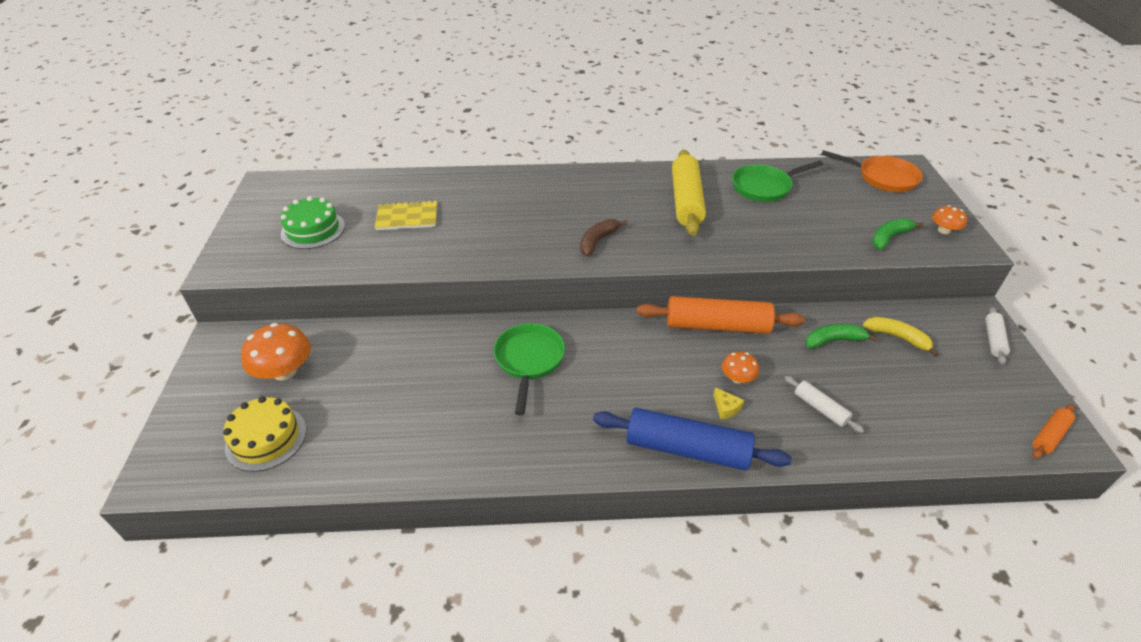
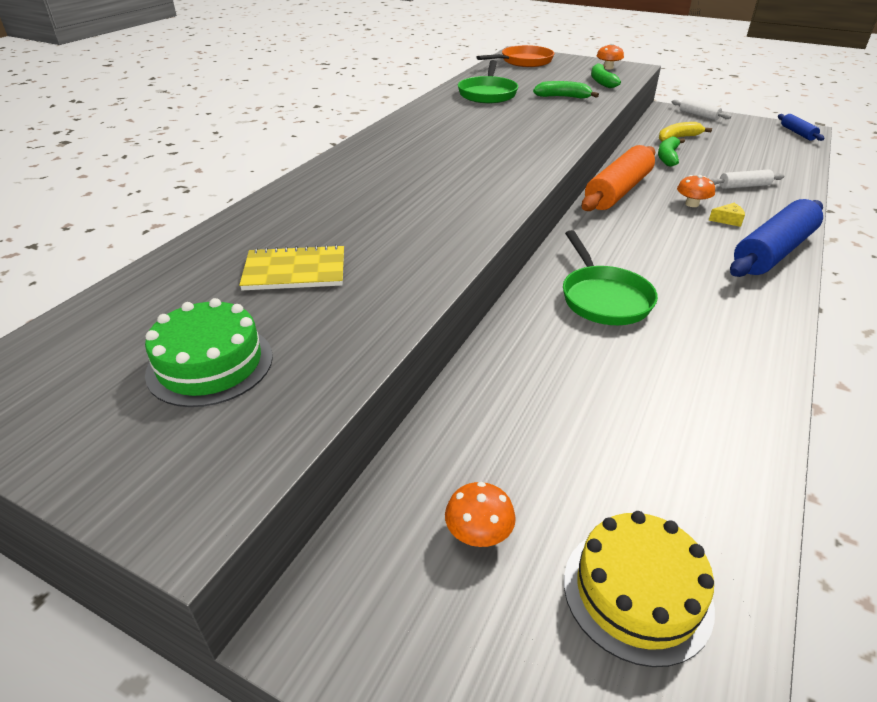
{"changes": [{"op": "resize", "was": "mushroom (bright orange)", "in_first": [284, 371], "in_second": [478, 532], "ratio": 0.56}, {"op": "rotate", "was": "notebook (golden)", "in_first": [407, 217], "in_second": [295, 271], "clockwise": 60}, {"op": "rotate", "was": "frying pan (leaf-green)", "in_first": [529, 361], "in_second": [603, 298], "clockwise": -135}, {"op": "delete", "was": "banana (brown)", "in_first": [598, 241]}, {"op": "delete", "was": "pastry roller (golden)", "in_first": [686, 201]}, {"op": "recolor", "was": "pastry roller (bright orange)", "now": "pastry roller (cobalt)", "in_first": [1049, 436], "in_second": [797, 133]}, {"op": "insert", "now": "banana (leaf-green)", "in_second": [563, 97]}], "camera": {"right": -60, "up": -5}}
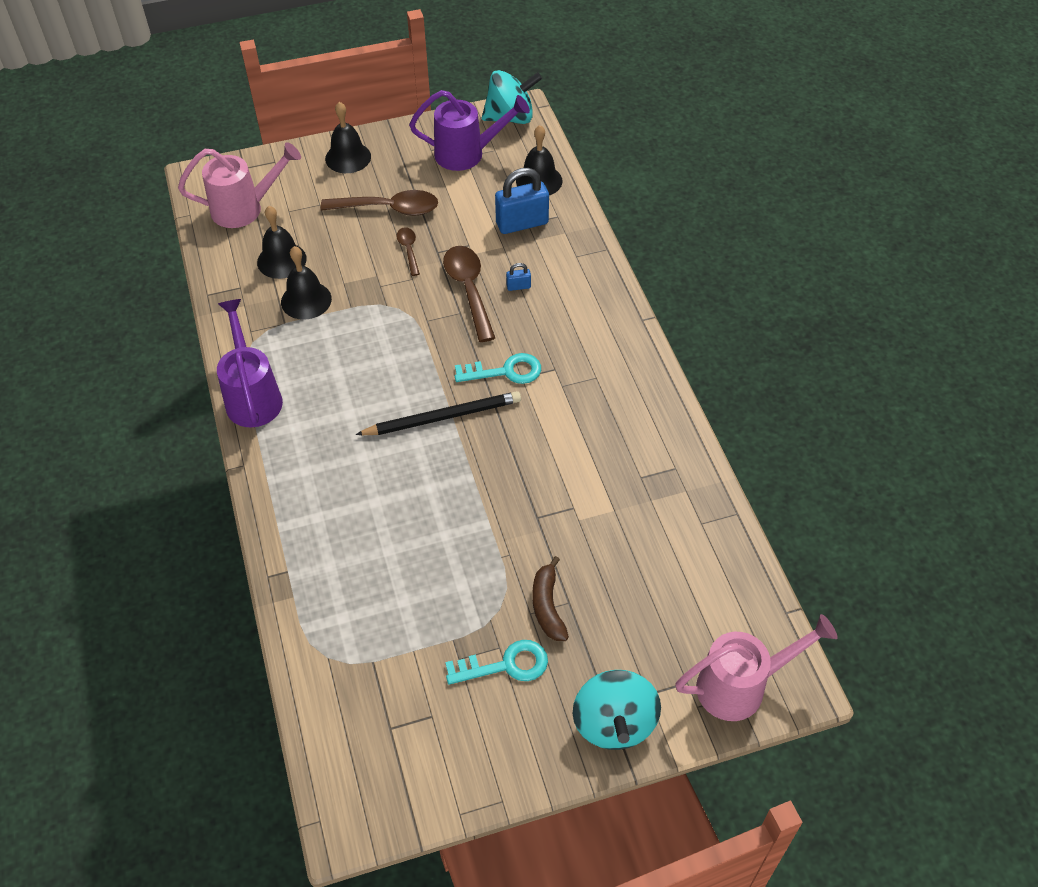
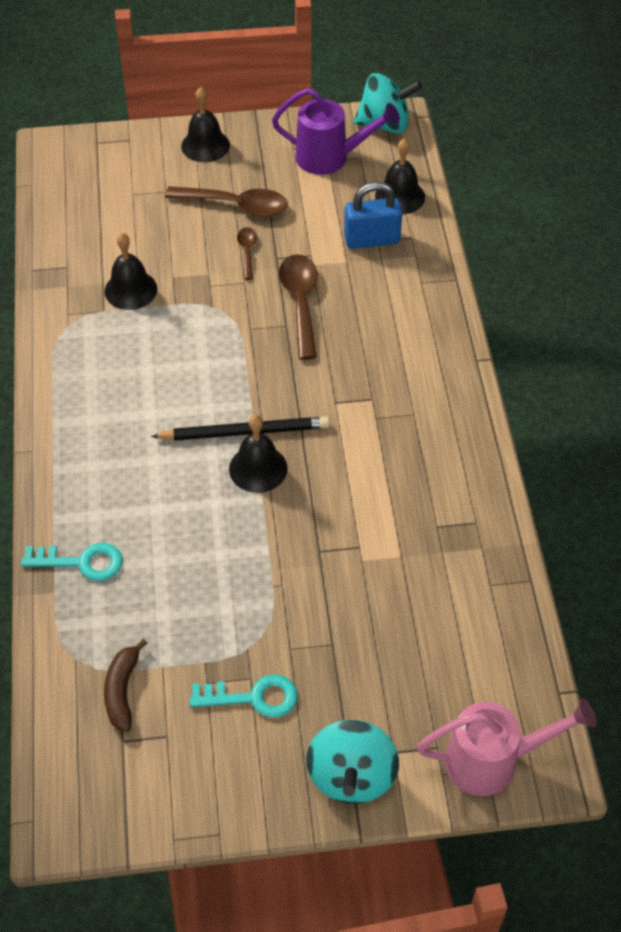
{"changes": [{"op": "delete", "was": "watering can (rosy)", "in_first": [244, 209]}, {"op": "delete", "was": "watering can (royal purple)", "in_first": [252, 397]}, {"op": "move", "was": "bell (jet-black)", "in_first": [281, 260], "in_second": [258, 468]}, {"op": "move", "was": "key (teal)", "in_first": [506, 371], "in_second": [82, 562]}, {"op": "delete", "was": "padlock (cobalt)", "in_first": [518, 286]}, {"op": "move", "was": "banana (brown)", "in_first": [547, 606], "in_second": [122, 690]}], "camera": {"right": 10, "up": 0}}
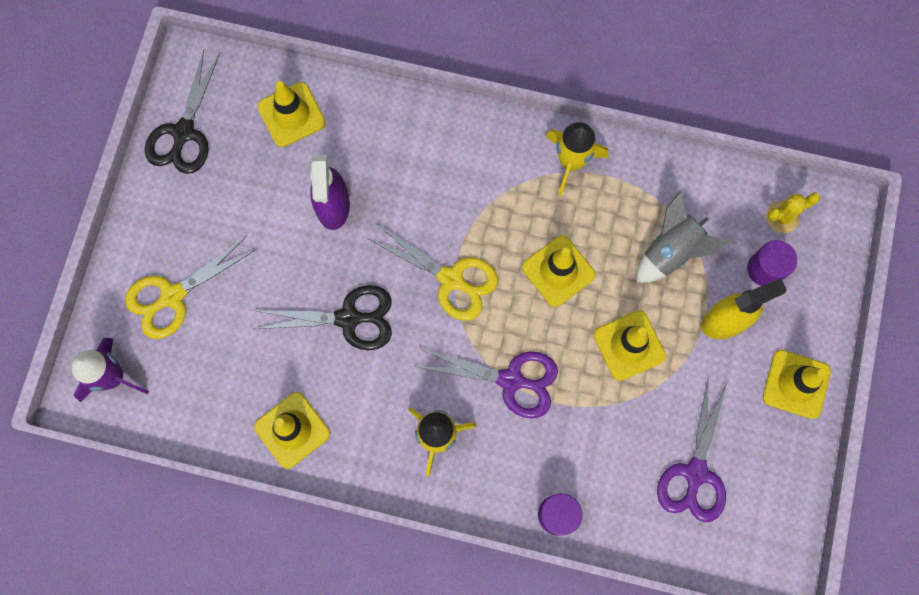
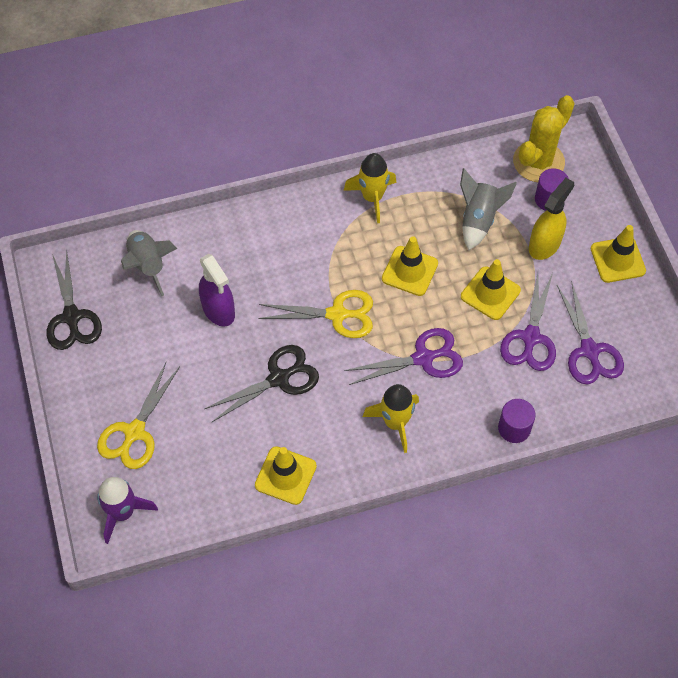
{"changes": [{"op": "replace", "was": "road cone (golden)", "now": "spaceship (ash-grey)", "in_first": [291, 115], "in_second": [148, 265]}, {"op": "resize", "was": "saguaro cactus (golden)", "in_first": [782, 217], "in_second": [538, 162], "ratio": 1.94}, {"op": "insert", "now": "pair of scissors (royal purple)", "in_second": [530, 337]}], "camera": {"right": -30, "up": -15}}
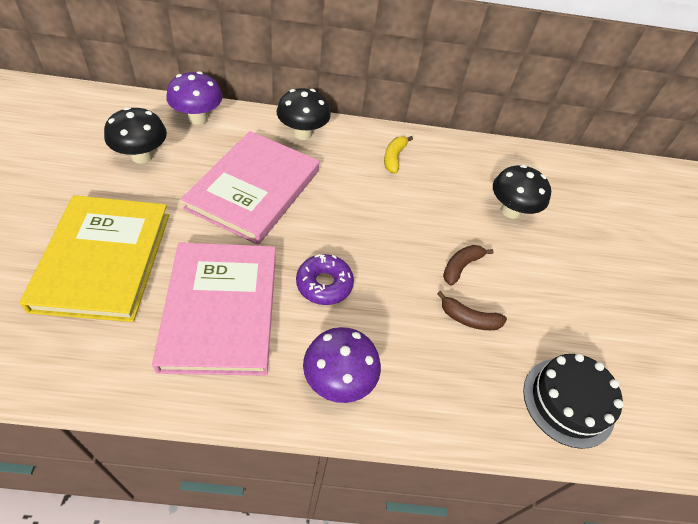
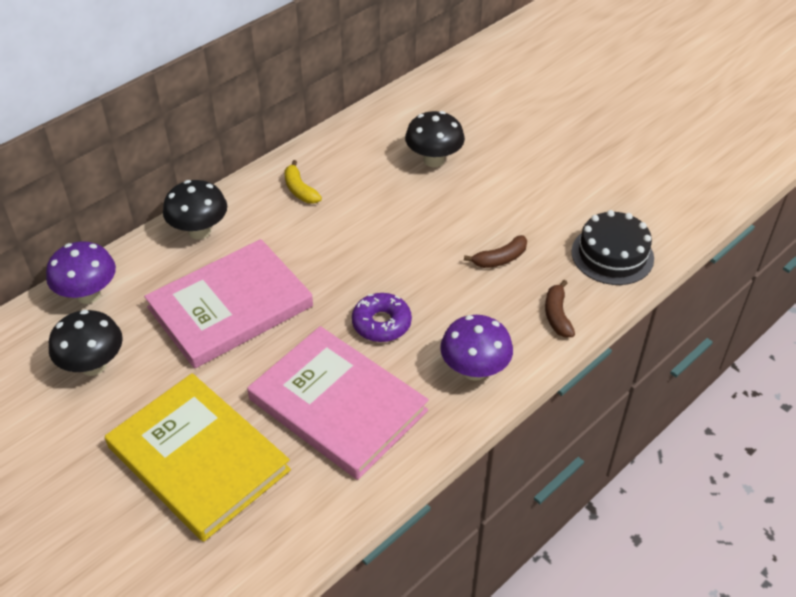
{"changes": [{"op": "rotate", "was": "hardcover (rosy)", "in_first": [254, 189], "in_second": [230, 307], "clockwise": 75}, {"op": "move", "was": "banana (brown)", "in_first": [461, 266], "in_second": [557, 315]}], "camera": {"right": -40, "up": -5}}
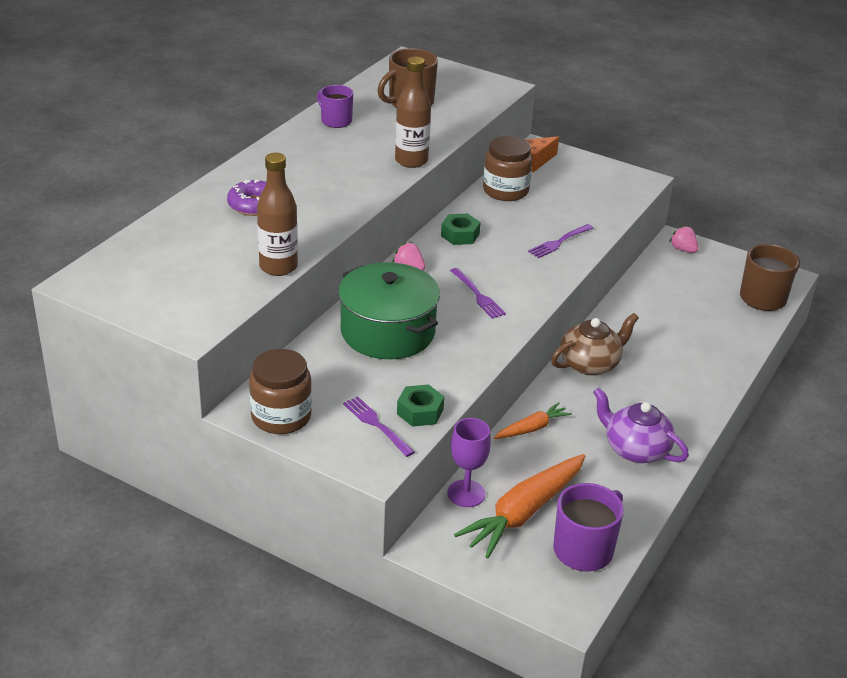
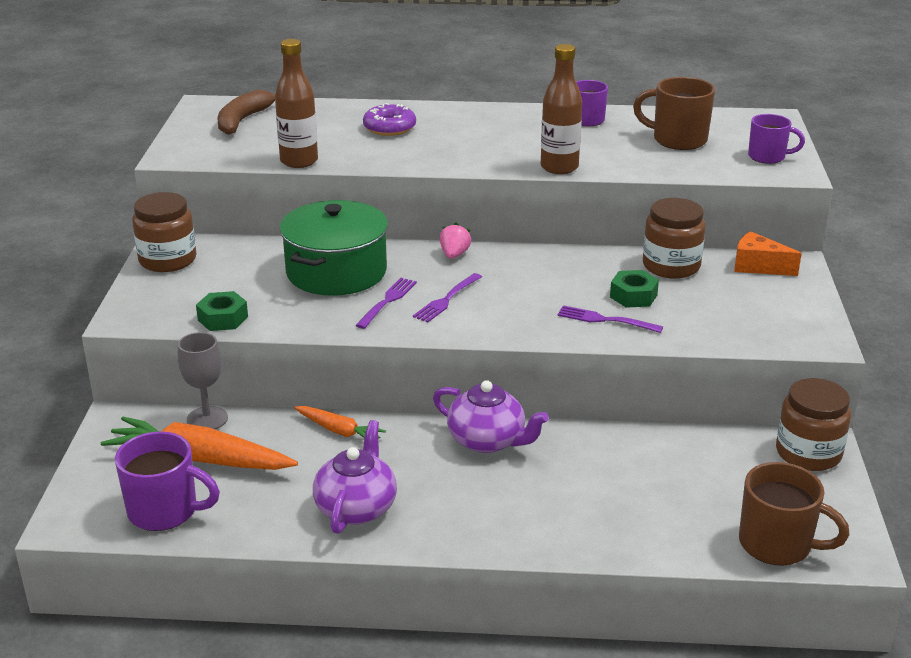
{"changes": [{"op": "move", "was": "table fork (royal purple)", "in_first": [376, 425], "in_second": [387, 301]}, {"op": "move", "was": "hexagon nut (leaf-green)", "in_first": [460, 235], "in_second": [633, 296]}, {"op": "recolor", "was": "chalice (royal purple)", "now": "chalice (ash-grey)", "in_first": [466, 493], "in_second": [207, 419]}, {"op": "recolor", "was": "china teapot (brown)", "now": "china teapot (royal purple)", "in_first": [590, 364], "in_second": [488, 440]}, {"op": "replace", "was": "toy strawberry (rosy)", "now": "jam jar (brown)", "in_first": [683, 250], "in_second": [808, 453]}, {"op": "insert", "now": "banana (brown)", "in_second": [244, 120]}, {"op": "insert", "now": "coffee mug (royal purple)", "in_second": [767, 157]}], "camera": {"right": 65, "up": -5}}
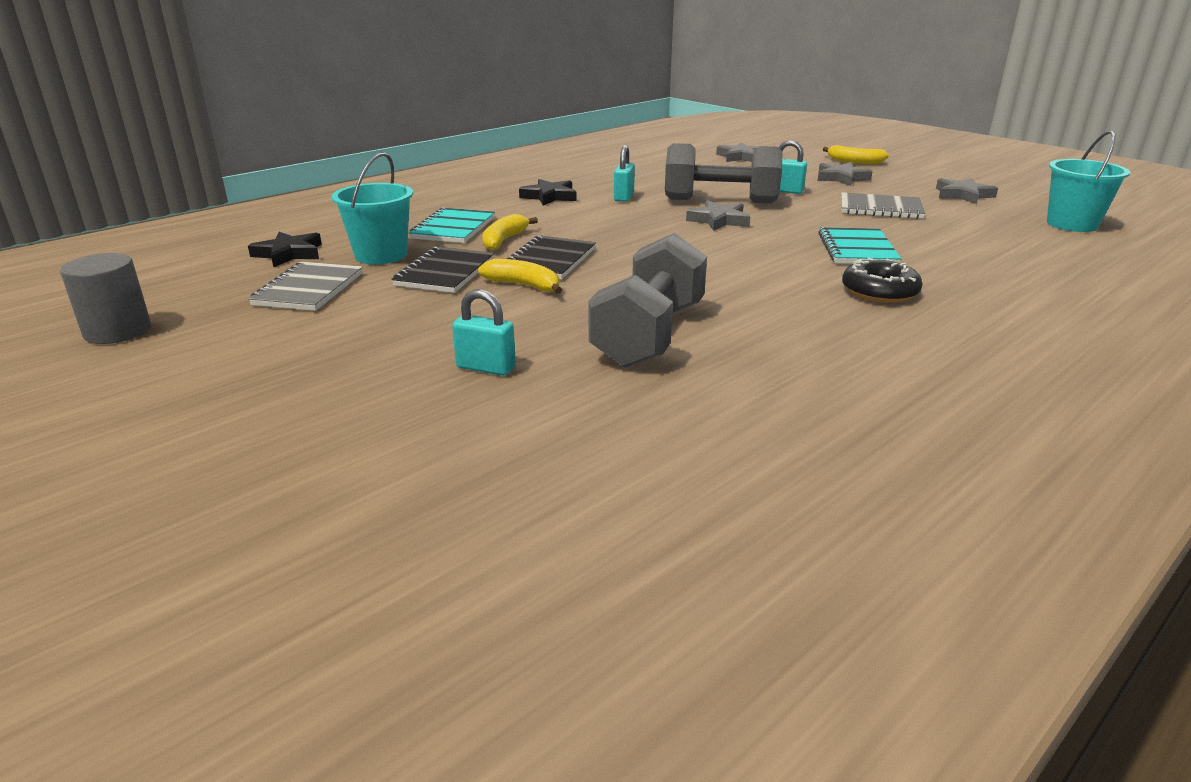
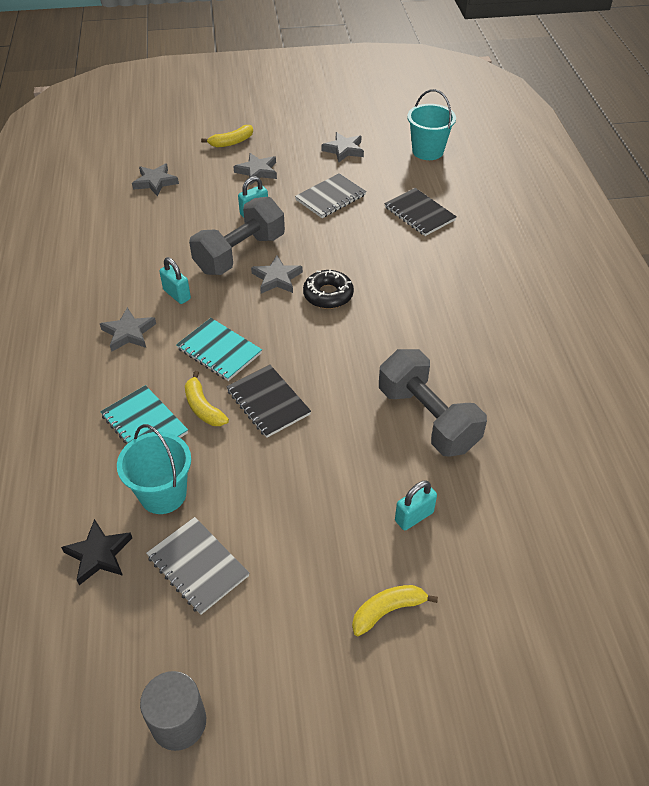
{"changes": [{"op": "move", "was": "notebook (jet-black)", "in_first": [445, 273], "in_second": [419, 214]}, {"op": "move", "was": "banana (golden)", "in_first": [524, 285], "in_second": [387, 610]}, {"op": "recolor", "was": "star shape (jet-black)", "now": "star shape (ash-grey)", "in_first": [549, 196], "in_second": [129, 333]}, {"op": "move", "was": "notebook (teal)", "in_first": [857, 249], "in_second": [219, 351]}, {"op": "move", "was": "glazed donut (jet-black)", "in_first": [879, 291], "in_second": [328, 295]}], "camera": {"right": -55, "up": 20}}
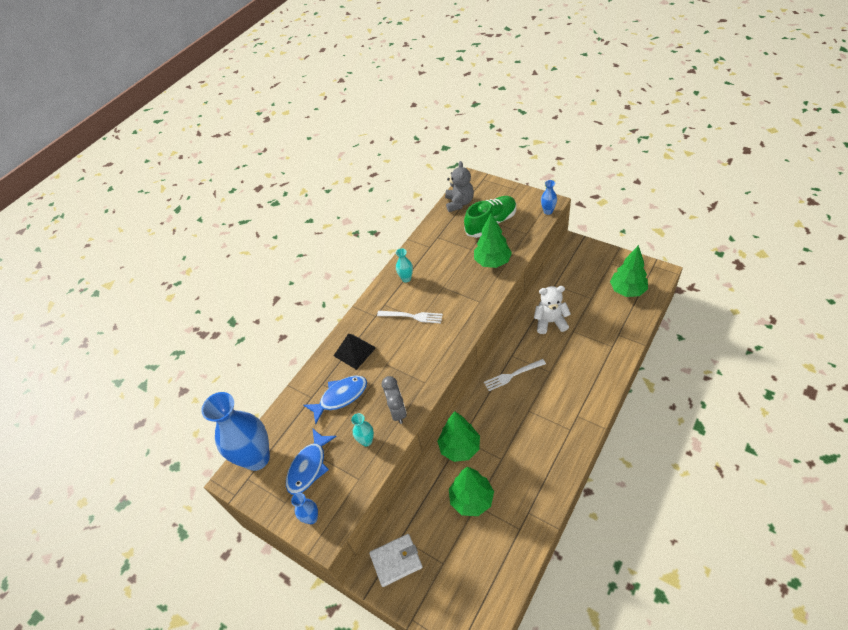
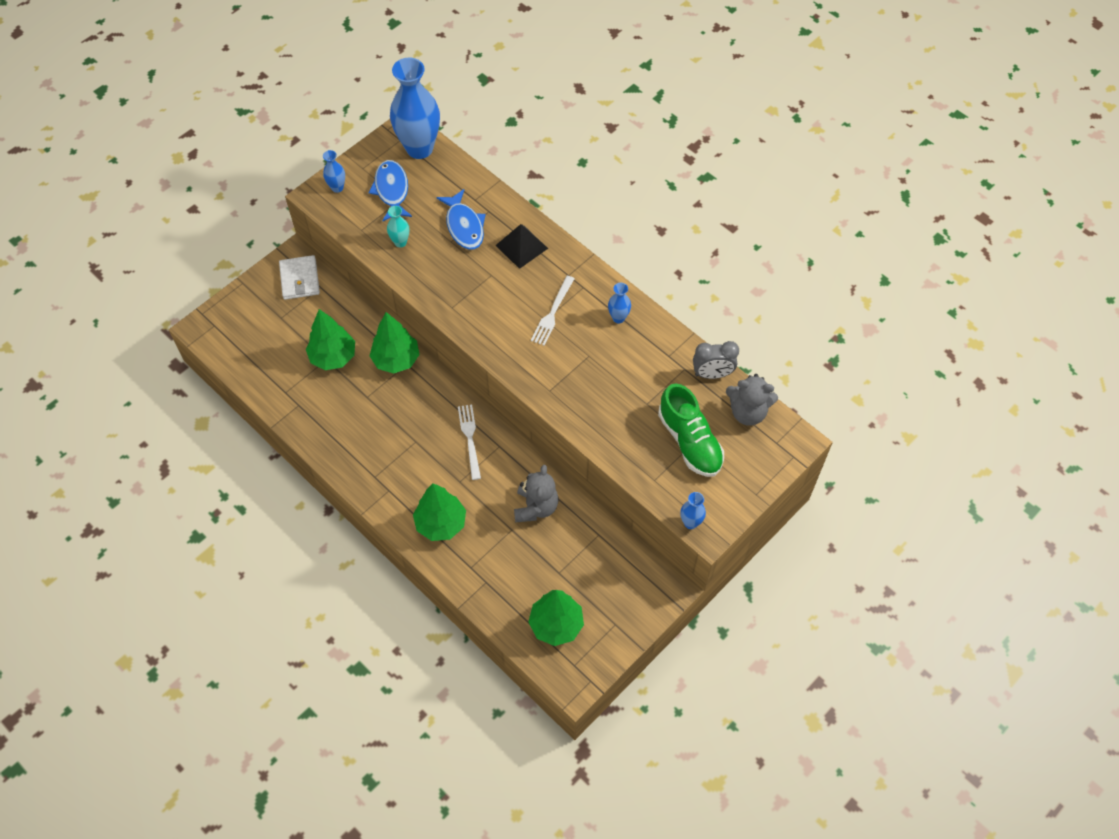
{"changes": [{"op": "rotate", "was": "fish (cobalt)", "in_first": [309, 467], "in_second": [392, 190], "clockwise": 45}, {"op": "move", "was": "bedside clock (ash-grey)", "in_first": [397, 411], "in_second": [712, 374]}, {"op": "recolor", "was": "tall vase (teal)", "now": "tall vase (cobalt)", "in_first": [406, 279], "in_second": [618, 318]}, {"op": "move", "was": "toy tree (leaf-green)", "in_first": [492, 262], "in_second": [441, 523]}, {"op": "recolor", "was": "teddy (snow-white)", "now": "teddy (ash-grey)", "in_first": [550, 322], "in_second": [536, 507]}], "camera": {"right": 95, "up": 10}}
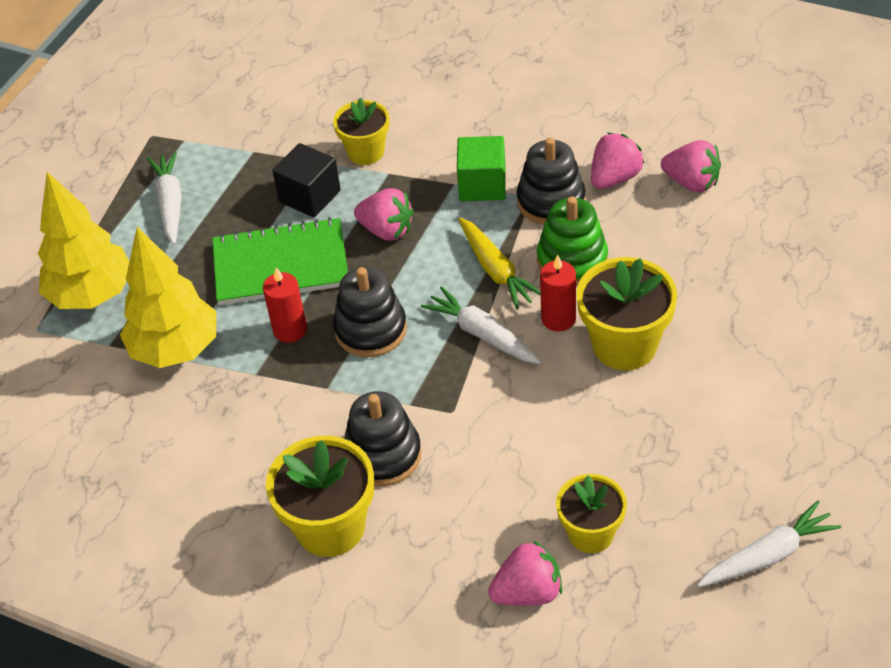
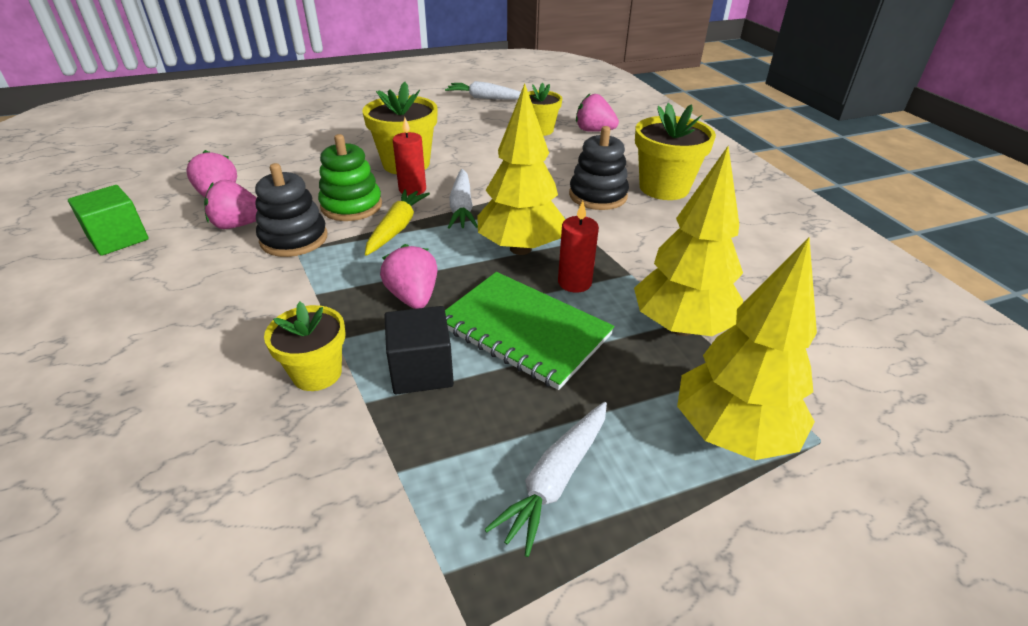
{"changes": [{"op": "replace", "was": "stacking toy (jet-black)", "now": "toy tree (golden)", "in_first": [370, 330], "in_second": [520, 248]}, {"op": "move", "was": "solid cube (leaf-green)", "in_first": [482, 185], "in_second": [118, 239]}], "camera": {"right": -140, "up": -10}}
